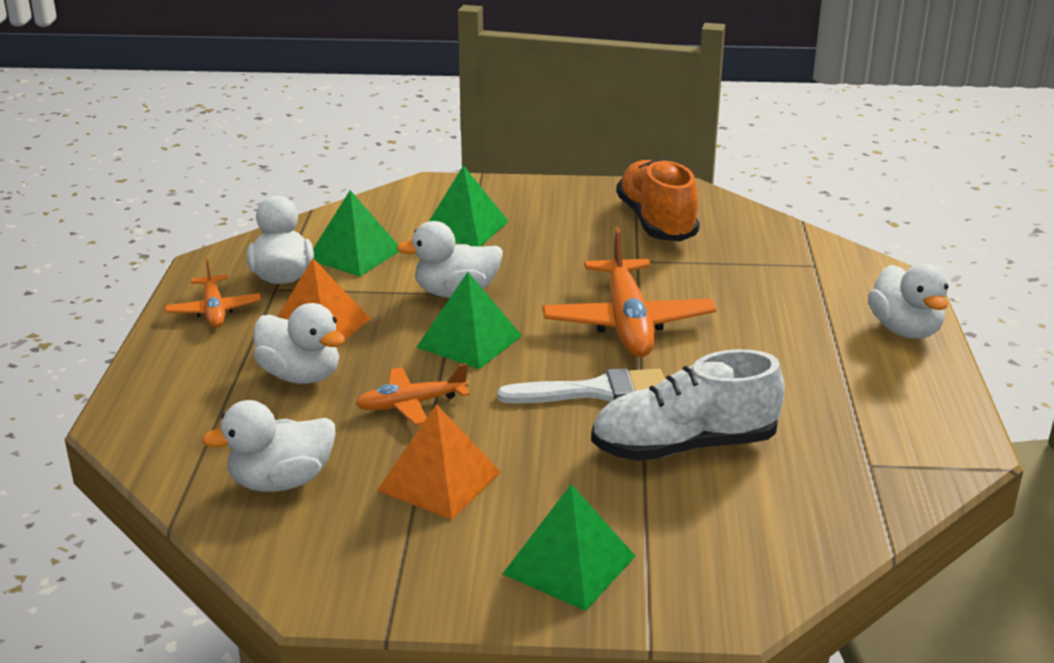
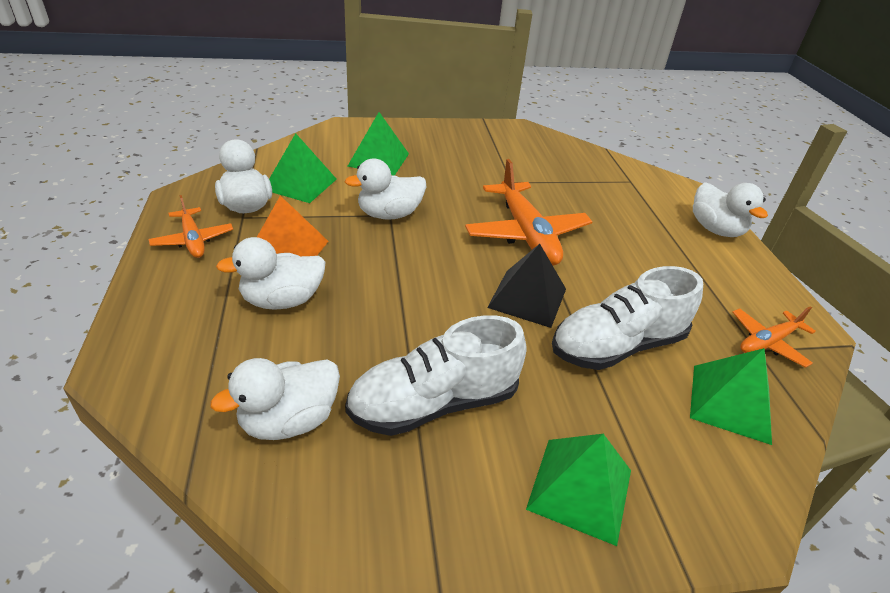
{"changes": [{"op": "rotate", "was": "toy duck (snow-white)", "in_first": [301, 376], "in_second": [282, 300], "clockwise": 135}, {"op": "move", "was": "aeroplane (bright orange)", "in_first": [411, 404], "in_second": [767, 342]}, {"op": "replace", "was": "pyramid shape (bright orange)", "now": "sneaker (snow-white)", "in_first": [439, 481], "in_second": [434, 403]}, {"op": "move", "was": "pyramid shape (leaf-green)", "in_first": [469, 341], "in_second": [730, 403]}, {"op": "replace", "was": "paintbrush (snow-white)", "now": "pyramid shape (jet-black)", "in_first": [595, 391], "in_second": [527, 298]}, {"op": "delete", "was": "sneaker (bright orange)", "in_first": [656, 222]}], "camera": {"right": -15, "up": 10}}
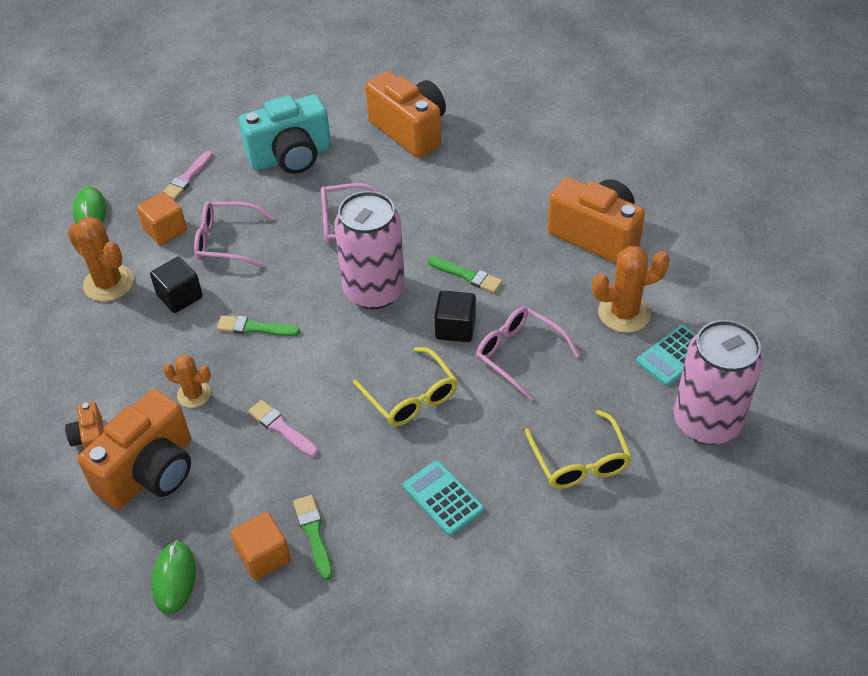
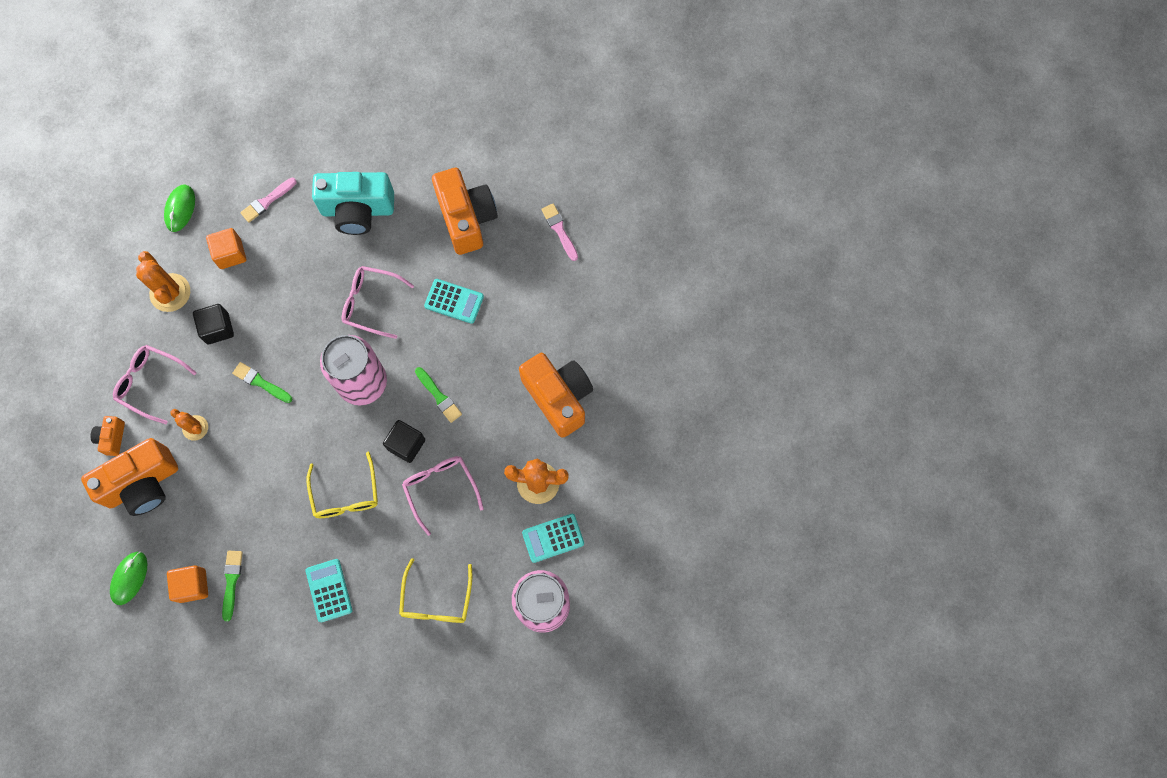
{"changes": [{"op": "move", "was": "spectacles (rosy)", "in_first": [226, 241], "in_second": [150, 383]}, {"op": "move", "was": "paintbrush (rosy)", "in_first": [281, 428], "in_second": [559, 230]}, {"op": "insert", "now": "adding machine (teal)", "in_second": [454, 301]}], "camera": {"right": 20, "up": 25}}
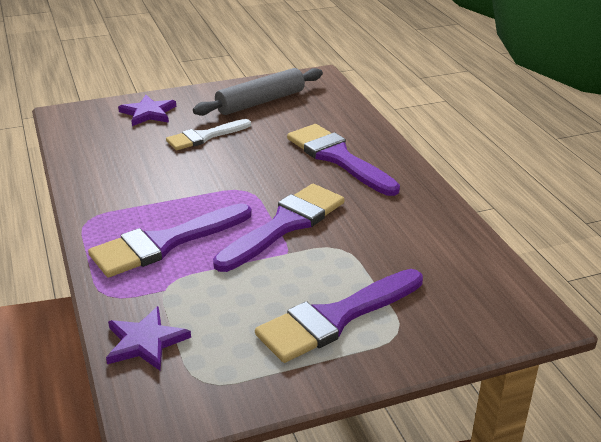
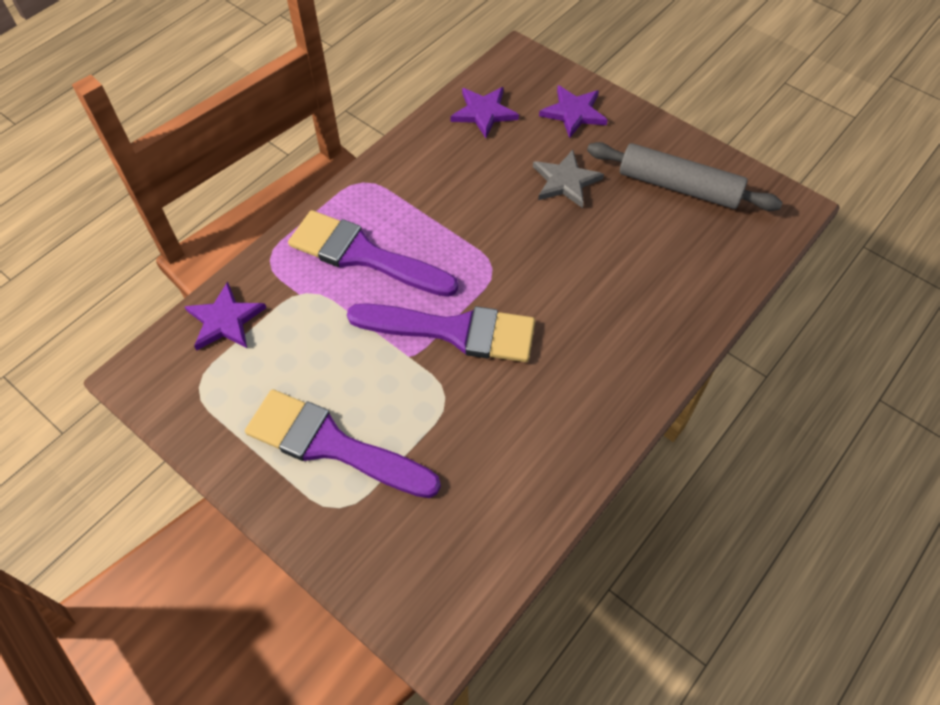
{"changes": [{"op": "replace", "was": "paintbrush (snow-white)", "now": "star shape (ash-grey)", "in_first": [204, 137], "in_second": [565, 181]}, {"op": "delete", "was": "paintbrush (royal purple)", "in_first": [338, 158]}, {"op": "insert", "now": "star shape (royal purple)", "in_second": [484, 113]}], "camera": {"right": 60, "up": 25}}
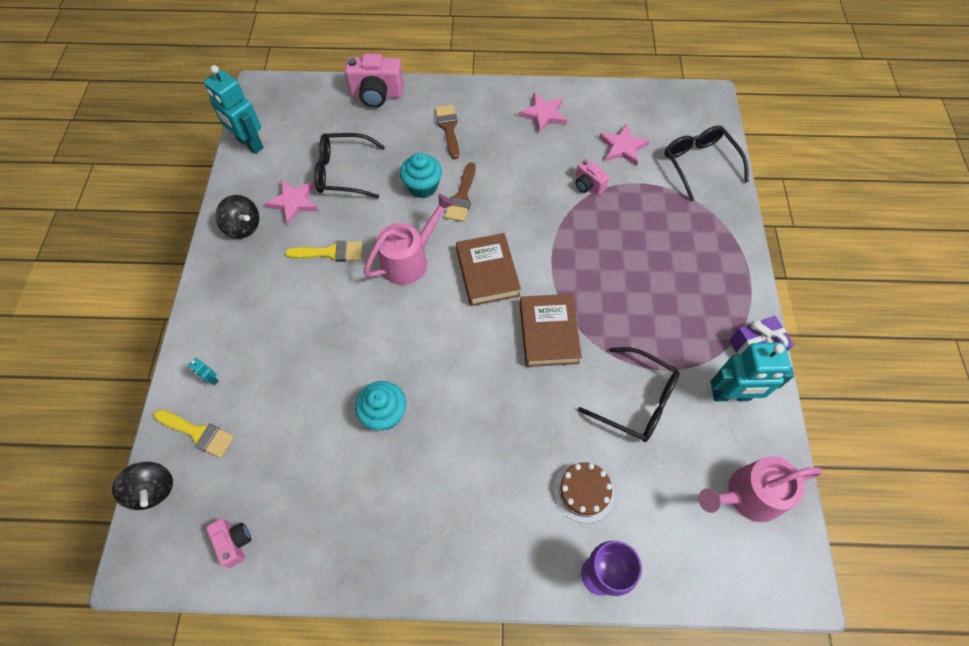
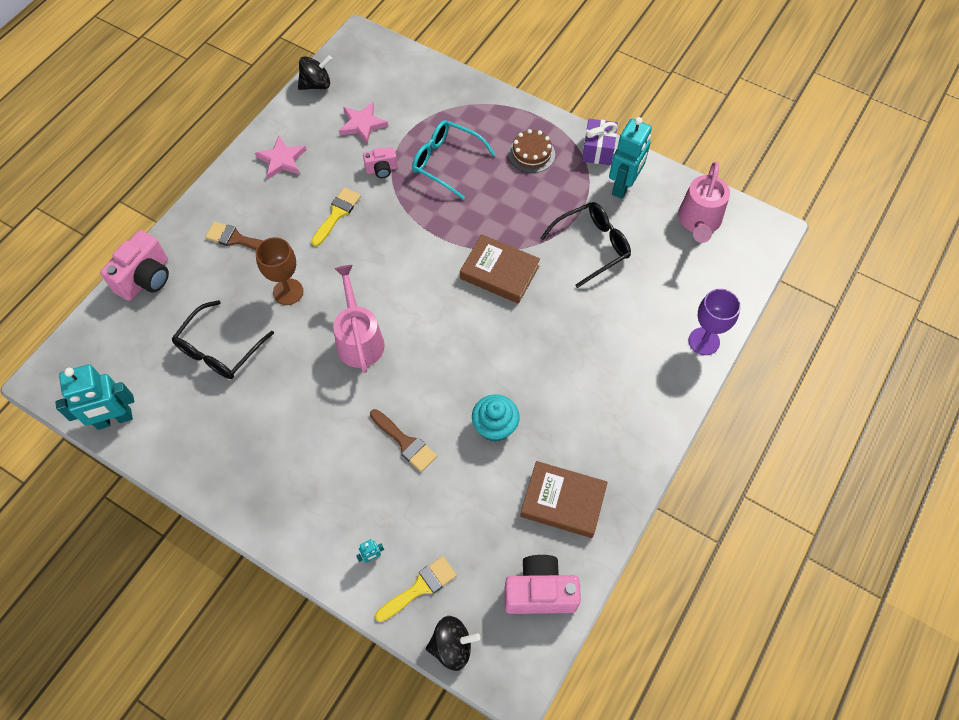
{"changes": [{"op": "resize", "was": "photo camera (rosy)", "in_first": [235, 542], "in_second": [540, 592], "ratio": 1.77}, {"op": "move", "was": "spinning top (jet-black)", "in_first": [243, 227], "in_second": [316, 84]}, {"op": "delete", "was": "star shape (rosy)", "in_first": [294, 202]}, {"op": "move", "was": "paintbrush (golden)", "in_first": [331, 252], "in_second": [337, 214]}, {"op": "replace", "was": "fairy cake (teal)", "now": "chalice (brown)", "in_first": [423, 187], "in_second": [288, 292]}, {"op": "move", "was": "paintbrush (brown)", "in_first": [462, 197], "in_second": [405, 442]}, {"op": "move", "was": "hardcover (brown)", "in_first": [487, 272], "in_second": [563, 501]}, {"op": "move", "was": "cake (brown)", "in_first": [584, 491], "in_second": [531, 154]}, {"op": "delete", "was": "spectacles (jet-black)", "in_first": [699, 164]}, {"op": "insert", "now": "spectacles (teal)", "in_second": [446, 162]}], "camera": {"right": -60, "up": 0}}
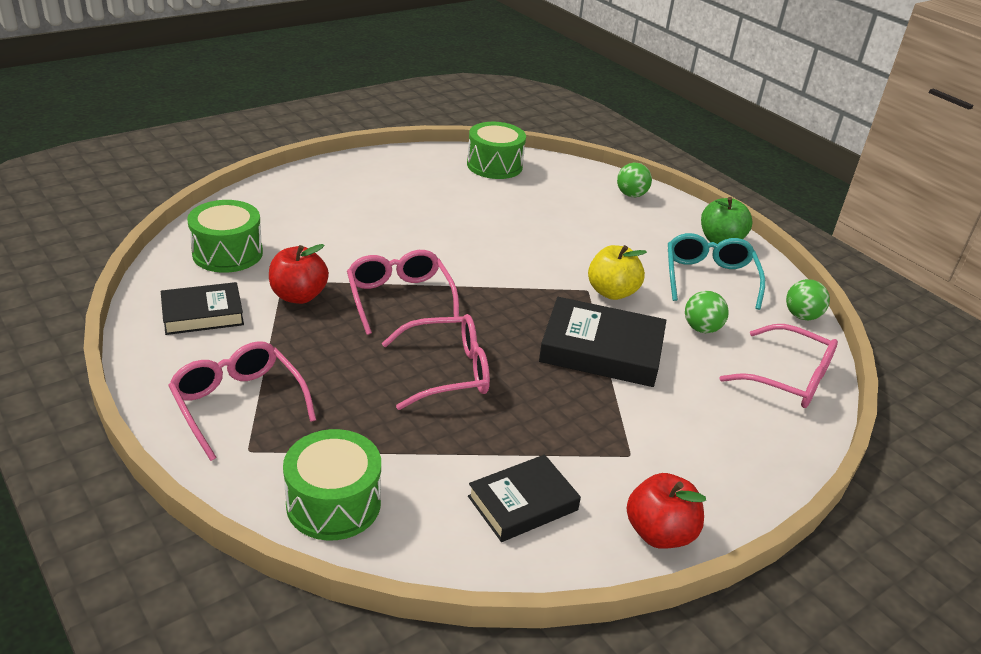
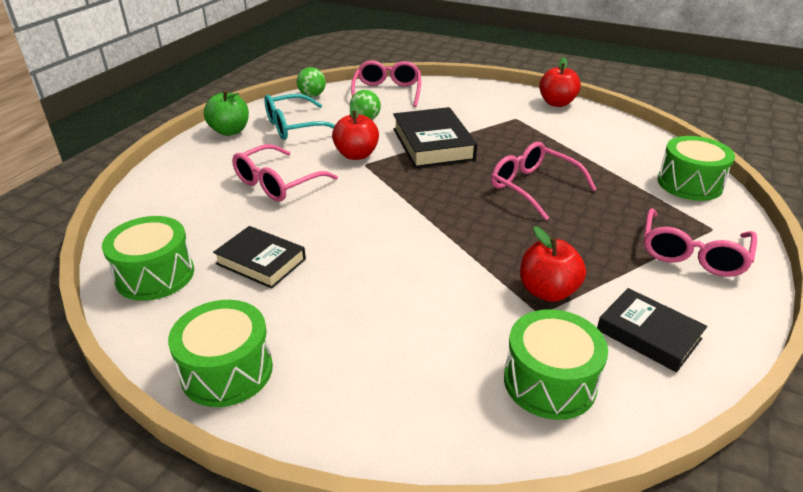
{"changes": [{"op": "move", "was": "spectacles (rosy)", "in_first": [399, 298], "in_second": [277, 183]}, {"op": "move", "was": "hardcover (jet-black)", "in_first": [523, 503], "in_second": [261, 261]}, {"op": "recolor", "was": "toy apple (golden)", "now": "toy apple (red)", "in_first": [612, 292], "in_second": [356, 155]}, {"op": "delete", "was": "play ball (leaf-green)", "in_first": [631, 195]}, {"op": "insert", "now": "drum (leaf-green)", "in_second": [227, 371]}], "camera": {"right": -115, "up": 0}}
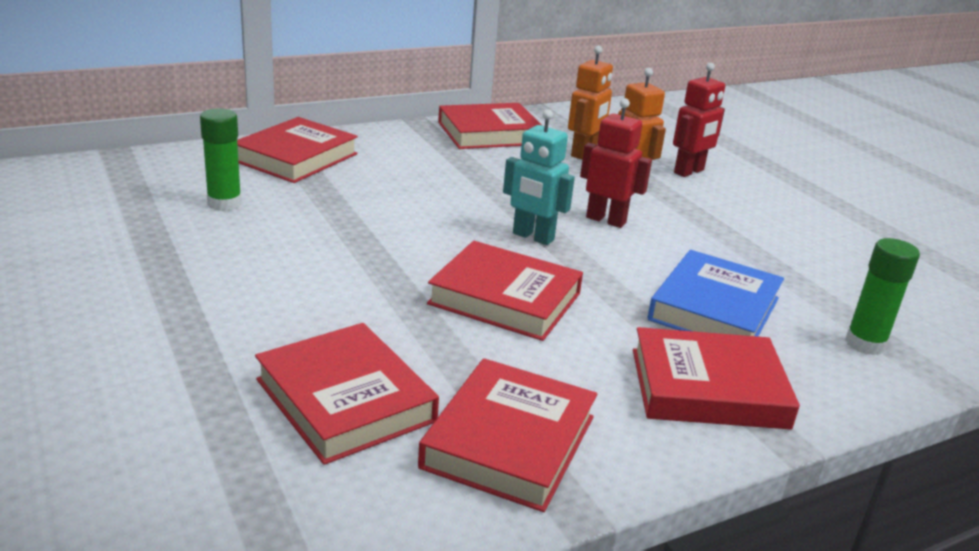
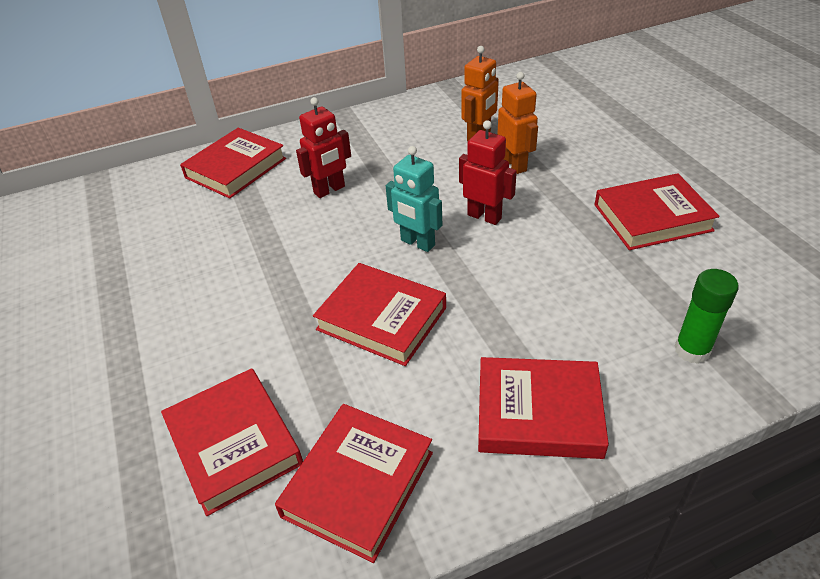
{"changes": [{"op": "delete", "was": "stick of glue (leaf-green)", "in_first": [224, 203]}, {"op": "move", "was": "hardcover (red)", "in_first": [489, 133], "in_second": [652, 217]}, {"op": "delete", "was": "hardcover (cobalt)", "in_first": [714, 309]}, {"op": "move", "was": "toy robot (red)", "in_first": [689, 172], "in_second": [329, 190]}], "camera": {"right": 10, "up": 15}}
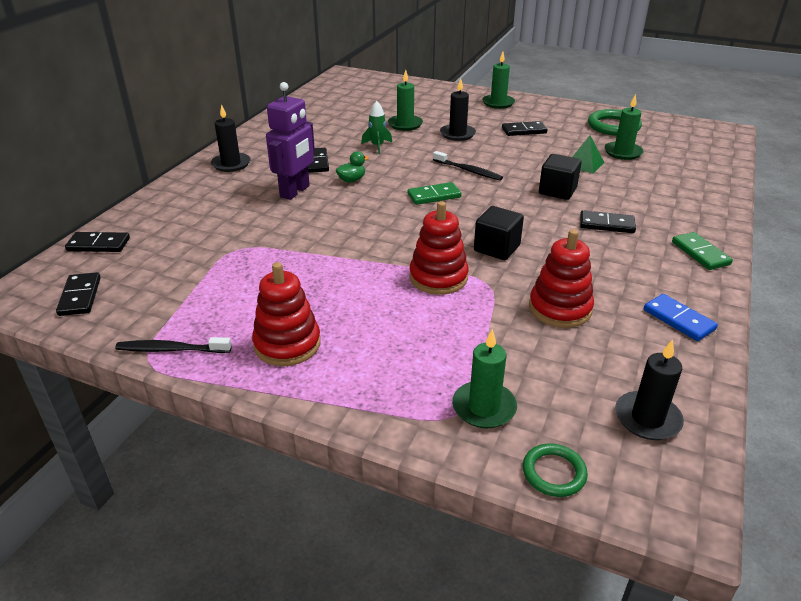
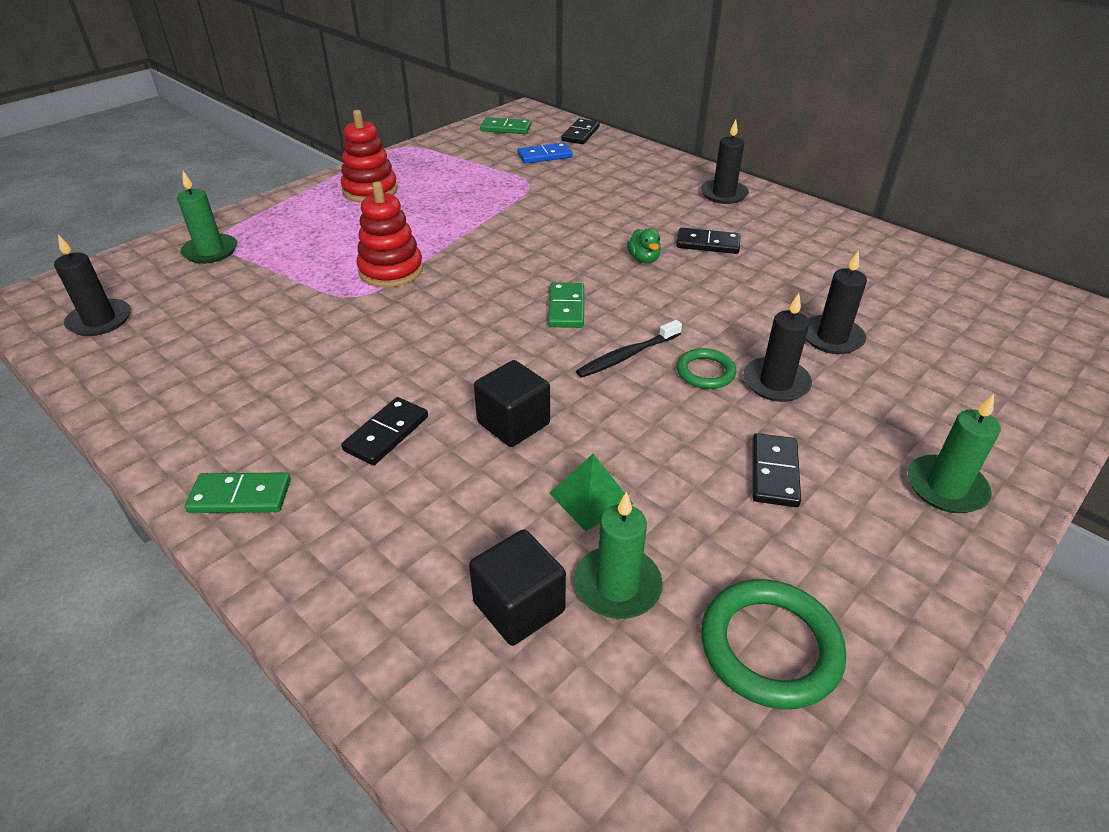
{"changes": [{"op": "recolor", "was": "domino tile (jet-black)", "now": "domino tile (leaf-green)", "in_first": [80, 296], "in_second": [506, 128]}, {"op": "delete", "was": "tooth brush (jet-black)", "in_first": [171, 349]}, {"op": "delete", "was": "toy robot (royal purple)", "in_first": [295, 191]}, {"op": "delete", "was": "spaceship (leaf-green)", "in_first": [377, 146]}, {"op": "recolor", "was": "wax candle (leaf-green)", "now": "wax candle (jet-black)", "in_first": [405, 124], "in_second": [832, 338]}, {"op": "move", "was": "solid cube (jet-black)", "in_first": [497, 248], "in_second": [519, 607]}, {"op": "move", "was": "torus (leaf-green)", "in_first": [554, 473], "in_second": [705, 372]}, {"op": "delete", "was": "stacking toy (red)", "in_first": [560, 308]}, {"op": "move", "was": "domino tile (cobalt)", "in_first": [678, 320], "in_second": [544, 156]}], "camera": {"right": 110, "up": 5}}
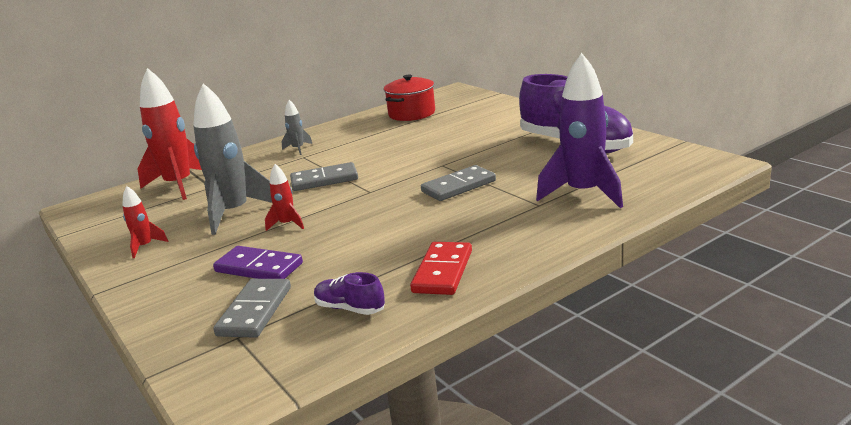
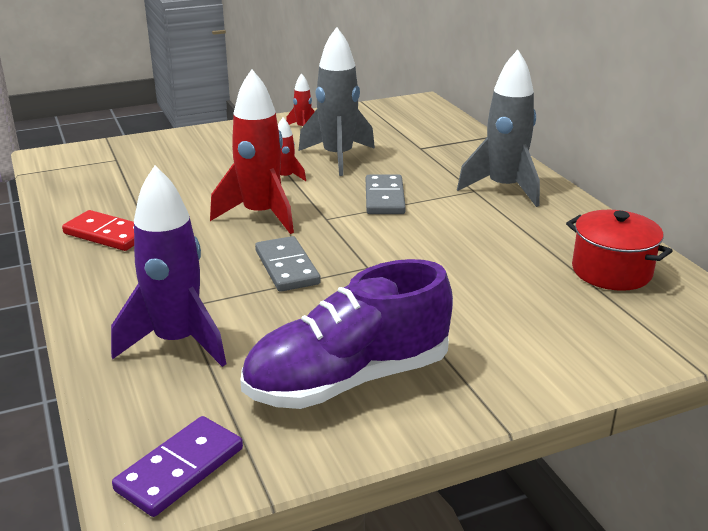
{"changes": [{"op": "move", "was": "spaceship (red)", "in_first": [179, 185], "in_second": [260, 215]}, {"op": "move", "was": "domino tile (royal purple)", "in_first": [259, 267], "in_second": [180, 469]}, {"op": "delete", "was": "domino tile (ash-grey)", "in_first": [255, 311]}, {"op": "resize", "was": "spaceship (ash-grey)", "in_first": [298, 149], "in_second": [504, 188], "ratio": 2.13}, {"op": "delete", "was": "sneaker (royal purple)", "in_first": [350, 308]}], "camera": {"right": 100, "up": 5}}
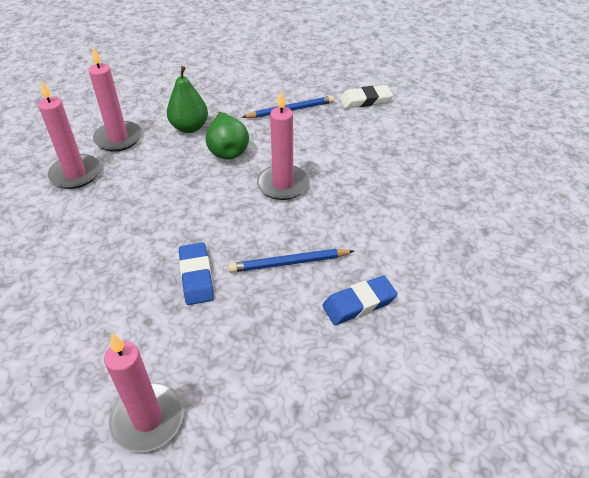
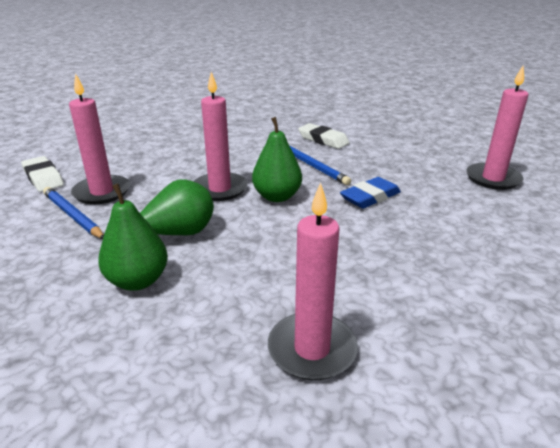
{"changes": [{"op": "move", "was": "wax candle (rosy)", "in_first": [118, 138], "in_second": [102, 192]}, {"op": "recolor", "was": "pencil eraser (cobalt)", "now": "pencil eraser (snow-white)", "in_first": [359, 303], "in_second": [323, 140]}, {"op": "insert", "now": "pear (leaf-green)", "in_second": [277, 197]}], "camera": {"right": -115, "up": -15}}
